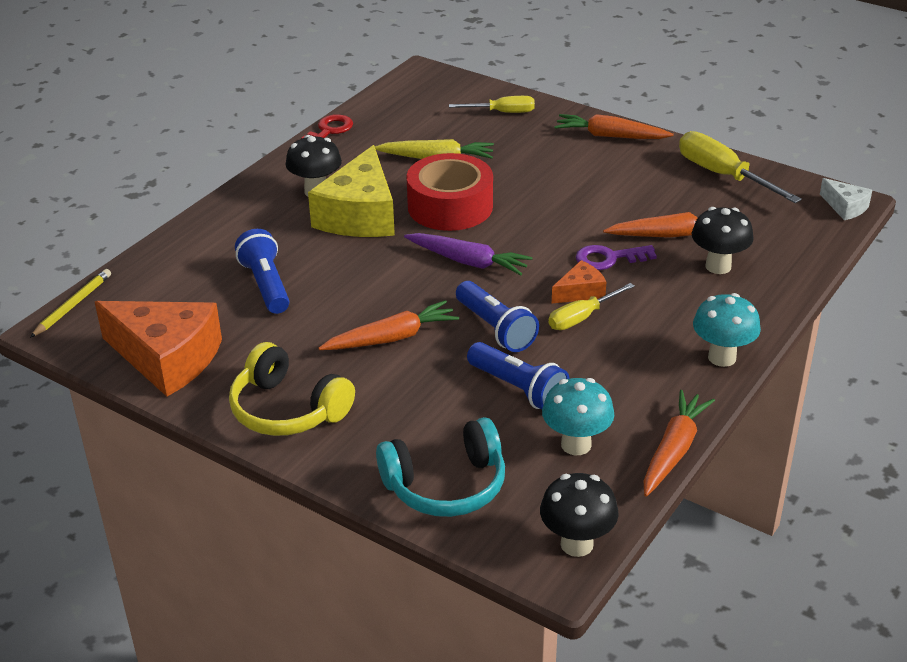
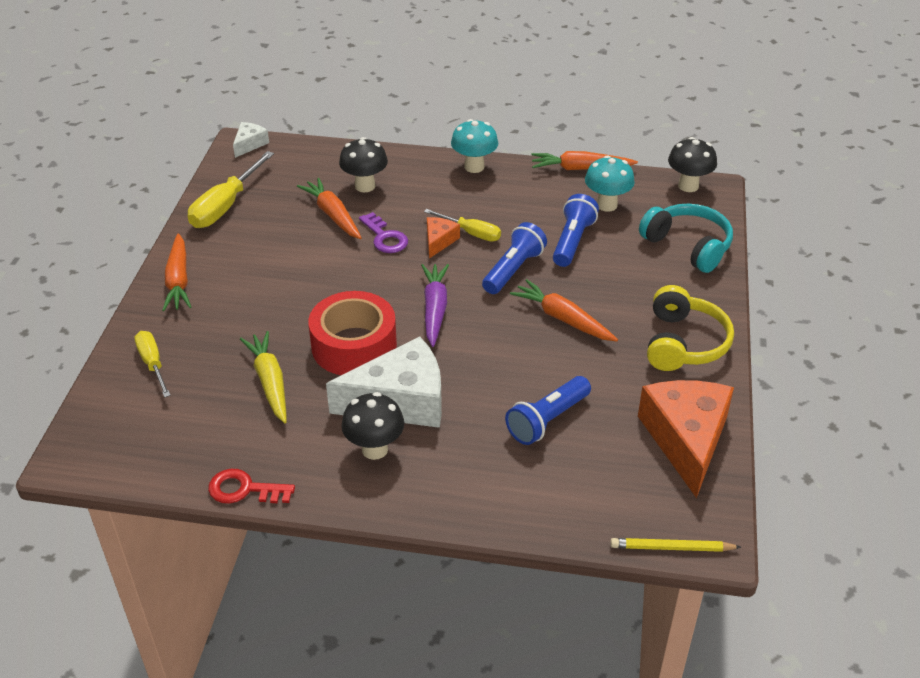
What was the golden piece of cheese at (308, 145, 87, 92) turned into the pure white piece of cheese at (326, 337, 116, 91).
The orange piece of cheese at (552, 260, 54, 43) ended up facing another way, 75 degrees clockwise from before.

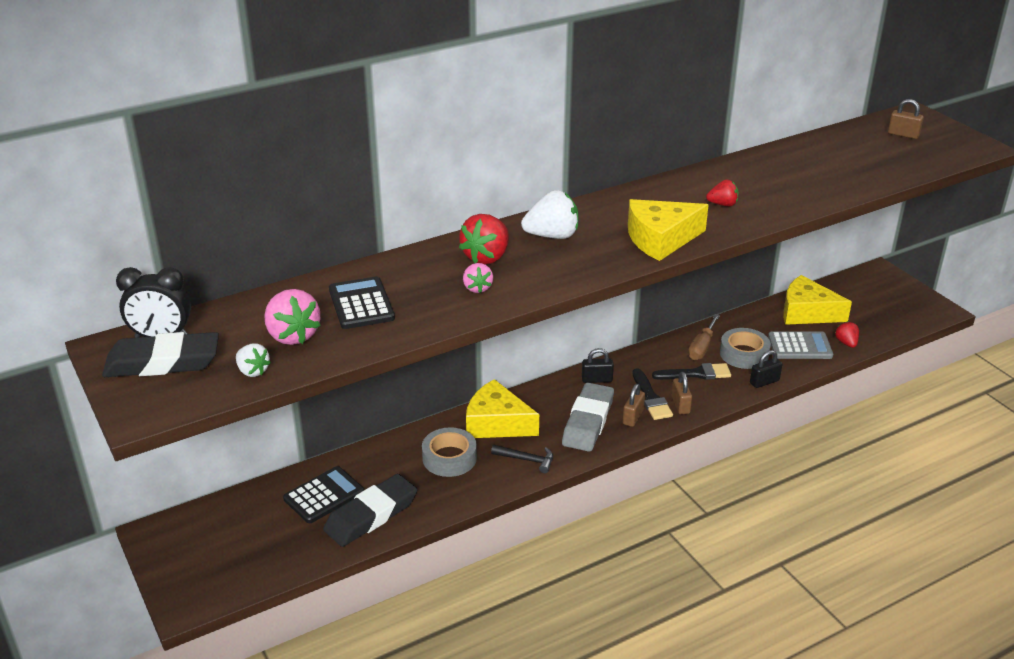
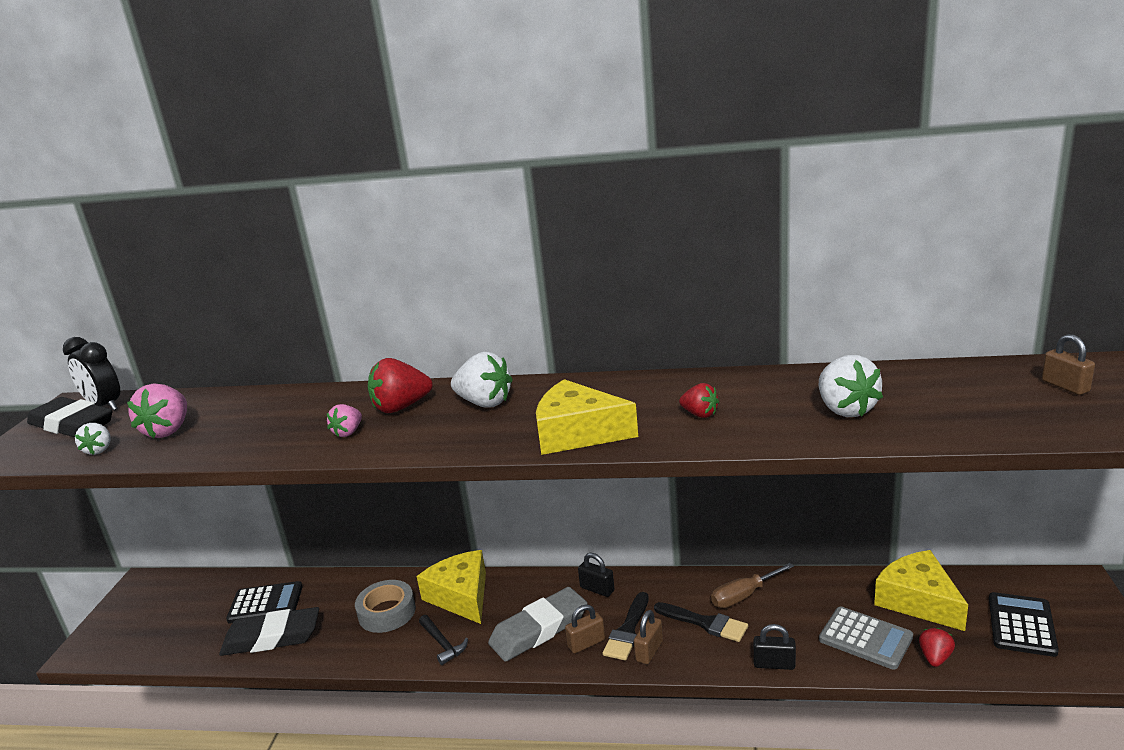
The second view lost the ash-grey roll of tape at (720, 328, 51, 41).
The second view gained the pure white berry at (819, 355, 64, 62).
The jet-black pocket calculator ended up elsewhere, having gone from (329, 277, 66, 52) to (989, 592, 70, 65).

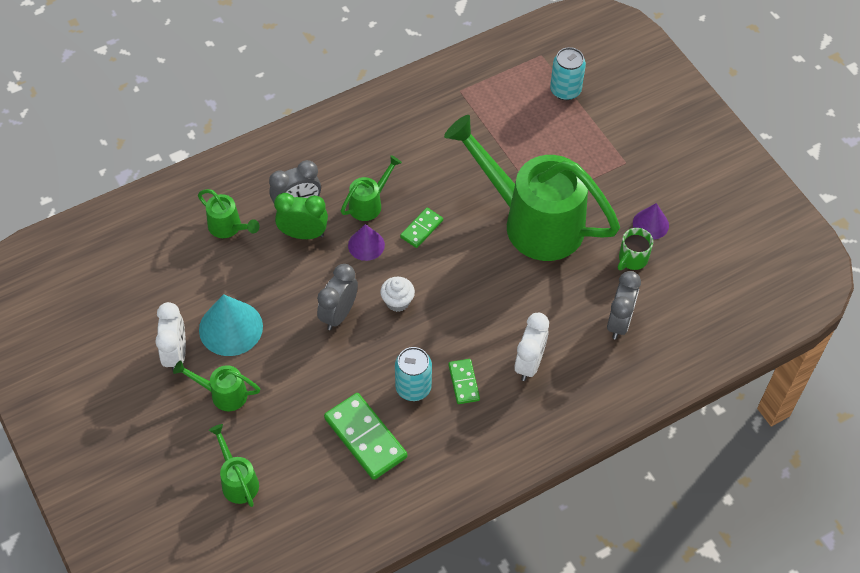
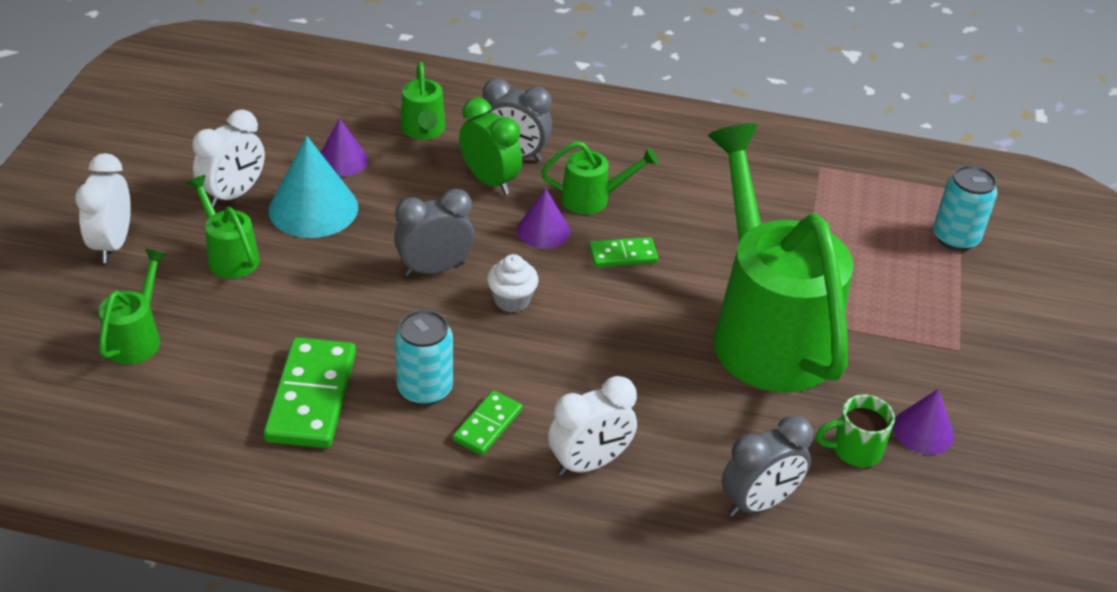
The second view gained the pure white clock at (75, 153, 56, 110).
The second view gained the royal purple cone at (321, 118, 47, 59).

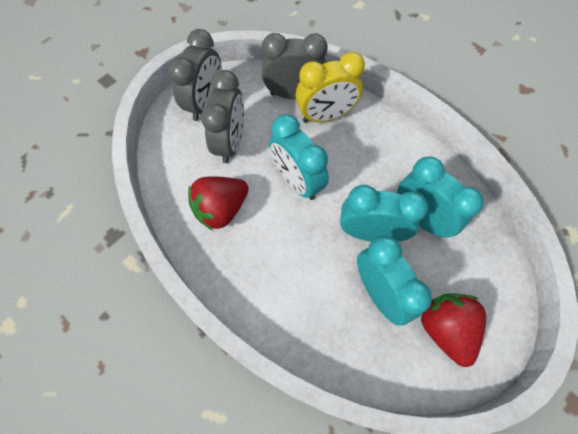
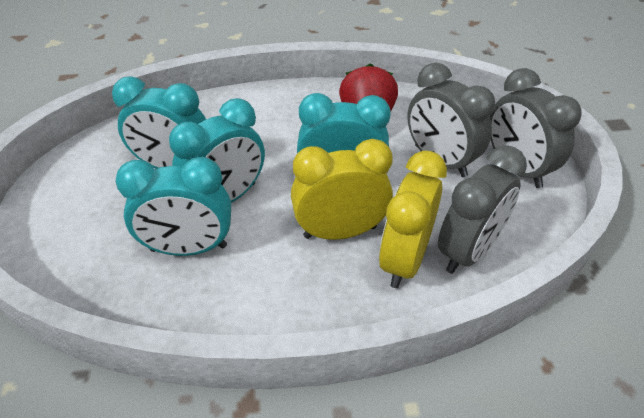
The second view lost the red berry at (421, 293, 65, 74).
The second view gained the golden clock at (291, 139, 102, 101).

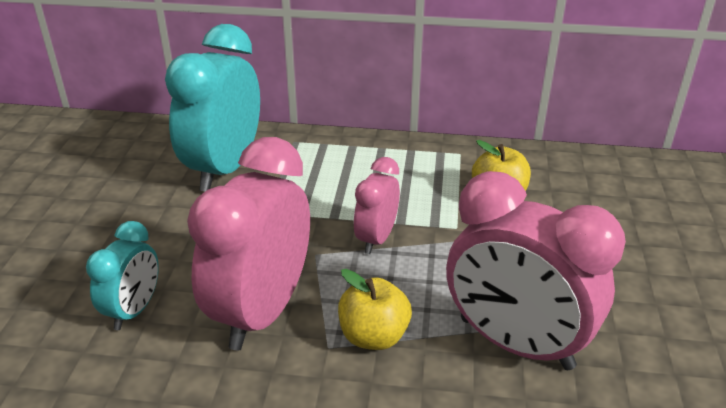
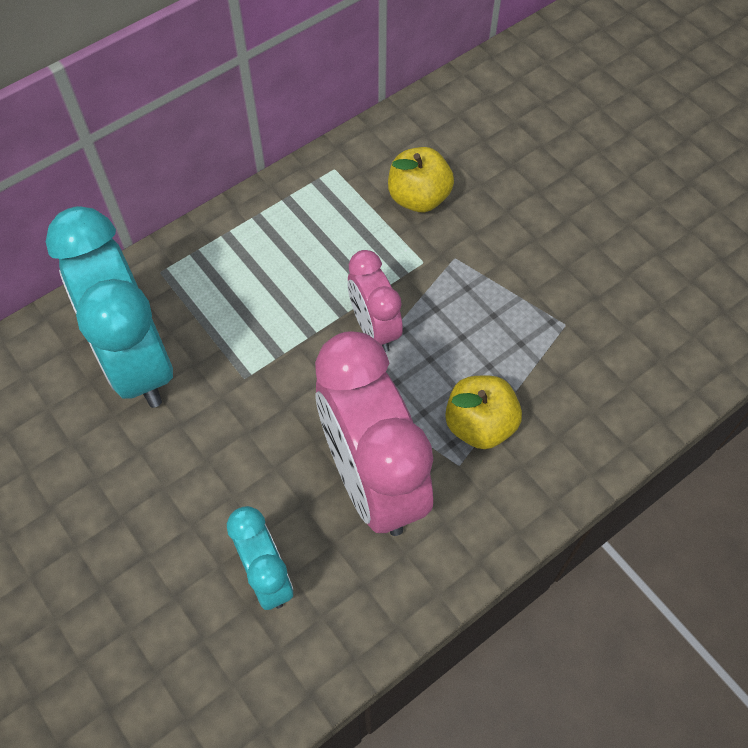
The second view lost the pink clock at (446, 171, 180, 199).

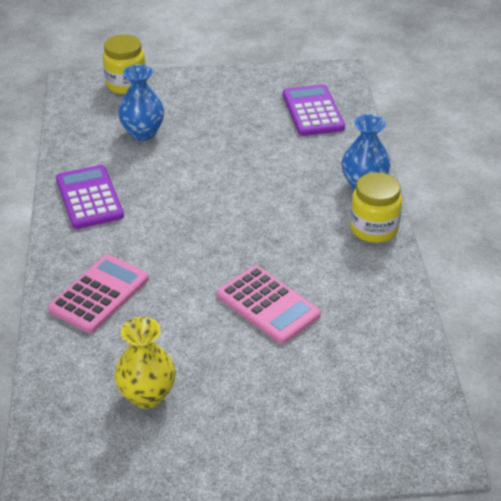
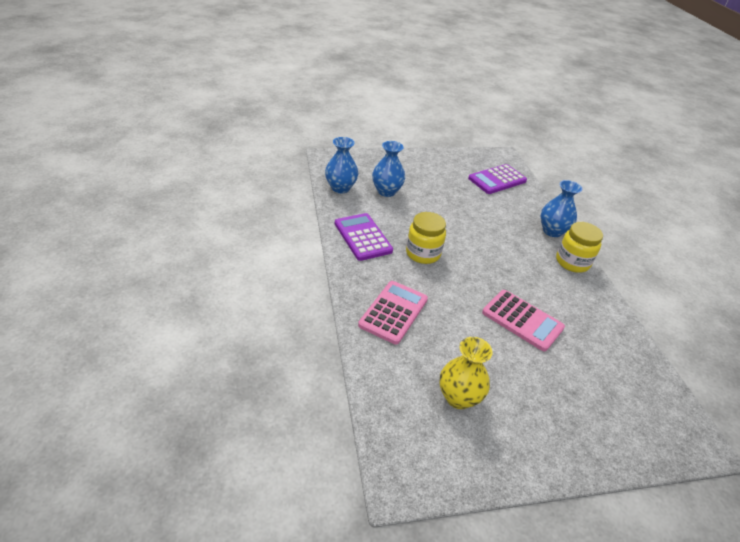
The second view gained the royal blue tall vase at (325, 137, 34, 56).
The golden preserve jar ended up elsewhere, having gone from (103, 34, 43, 60) to (406, 212, 40, 52).
The royal purple pocket calculator at (283, 84, 62, 52) ended up facing another way, 105 degrees counterclockwise from before.

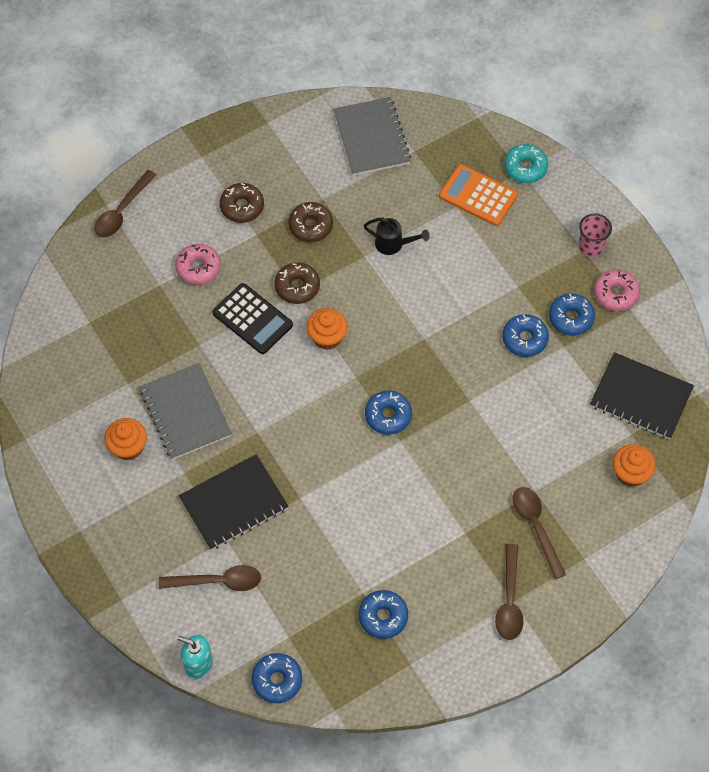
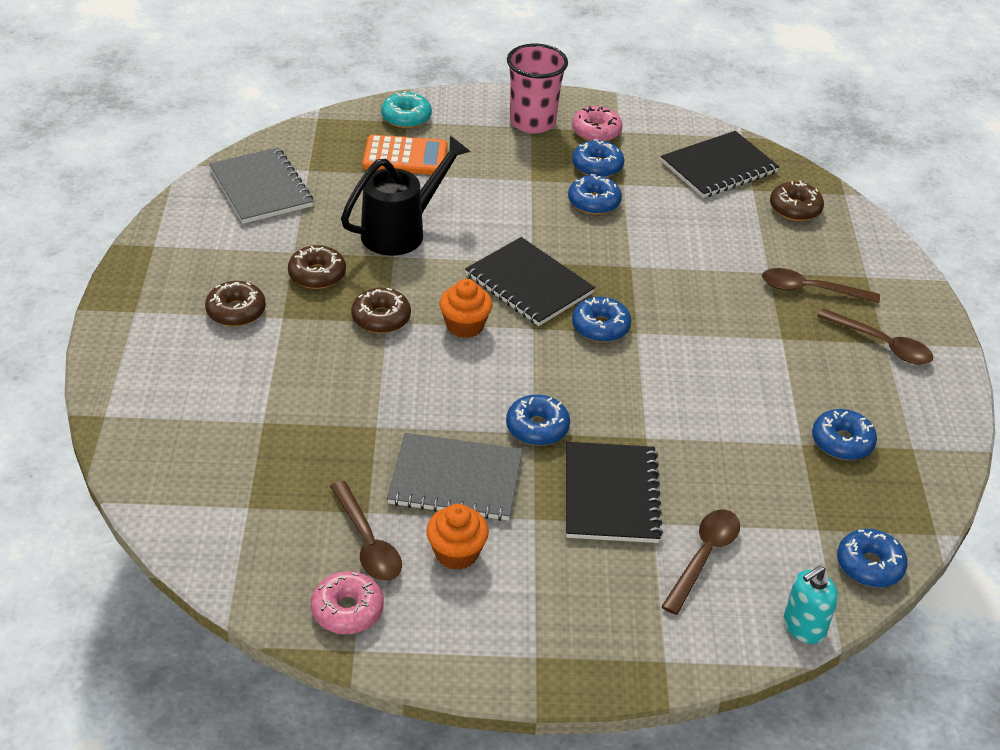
The second view lost the jet-black pocket calculator at (213, 283, 80, 71).
The second view gained the jet-black exercise book at (465, 237, 130, 89).
The second view gained the royal blue doughnut at (506, 394, 64, 52).
The russet teaspoon ended up elsewhere, having gone from (94, 170, 62, 68) to (330, 481, 72, 100).
The pink doughnut ended up elsewhere, having gone from (175, 244, 46, 41) to (311, 571, 73, 63).
Where the orange cupcake stood at (613, 444, 43, 43), the russet doughnut came to stand at (770, 181, 54, 40).
The ash-grey exercise book at (333, 97, 78, 79) ended up facing another way, 45 degrees clockwise from before.
The orange pocket calculator at (439, 164, 79, 62) ended up facing another way, 150 degrees counterclockwise from before.
The size of the jet-black watering pot at (363, 218, 67, 37) changed by a factor of 1.83.
The size of the pink cup at (579, 213, 33, 45) changed by a factor of 1.65.

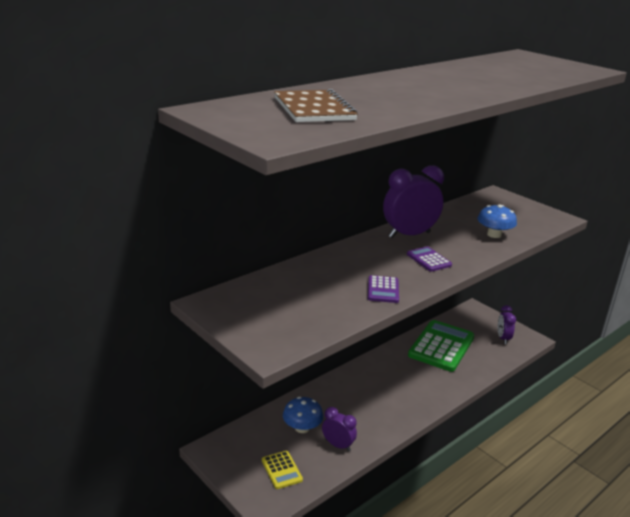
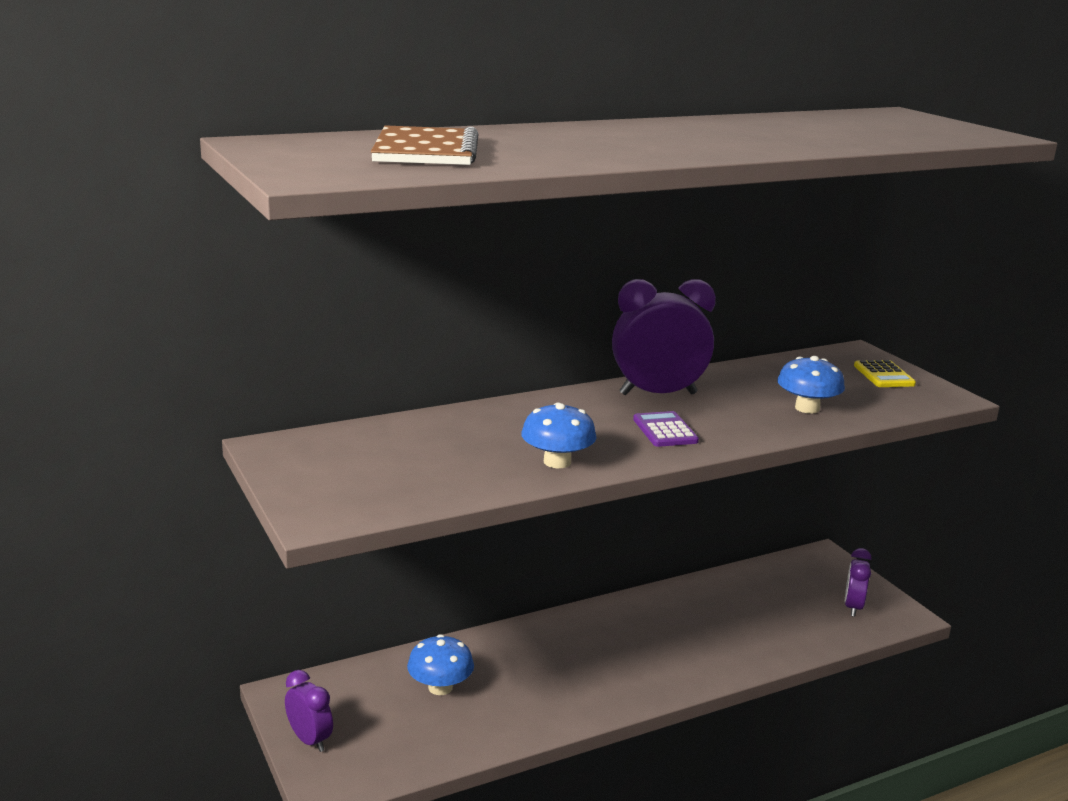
The second view lost the leaf-green pocket calculator at (408, 320, 66, 52).
The golden pocket calculator ended up elsewhere, having gone from (262, 451, 41, 38) to (854, 360, 62, 27).
The royal purple clock ended up elsewhere, having gone from (322, 407, 35, 44) to (285, 670, 48, 82).
Where the royal purple pocket calculator stood at (368, 275, 31, 28), the royal blue mushroom came to stand at (521, 403, 76, 65).

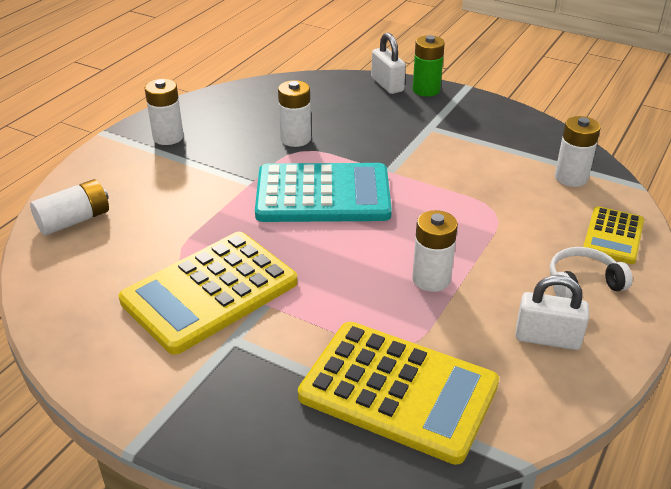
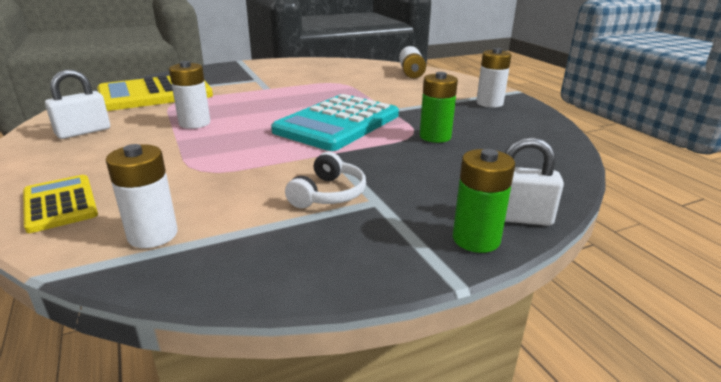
The second view lost the golden pocket calculator at (119, 232, 178, 123).
The pure white over-ear headphones ended up elsewhere, having gone from (550, 247, 82, 52) to (285, 152, 81, 56).
What was the pure white power cell at (278, 80, 33, 67) turned into the leaf-green power cell at (420, 72, 38, 71).

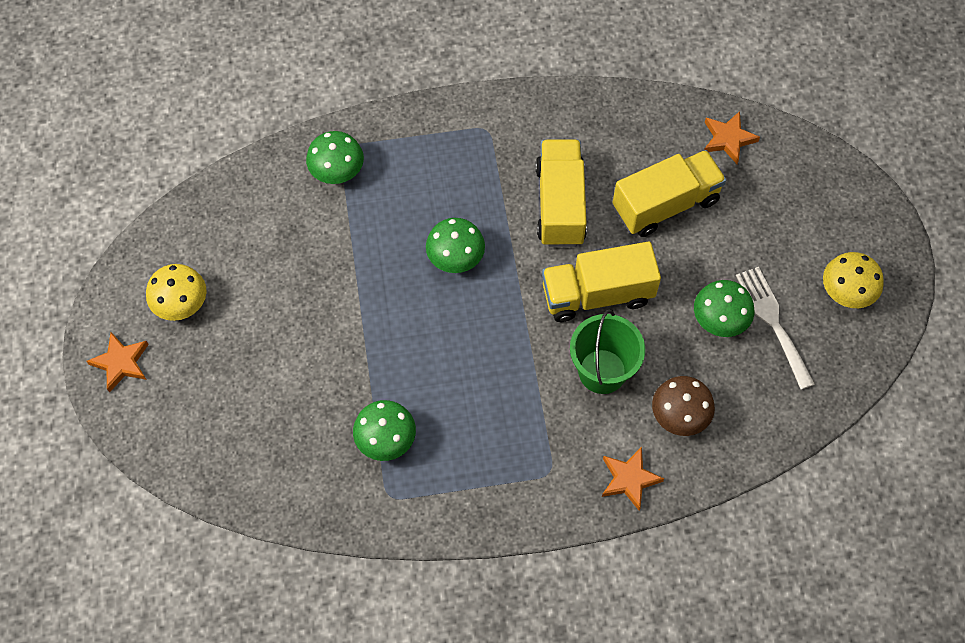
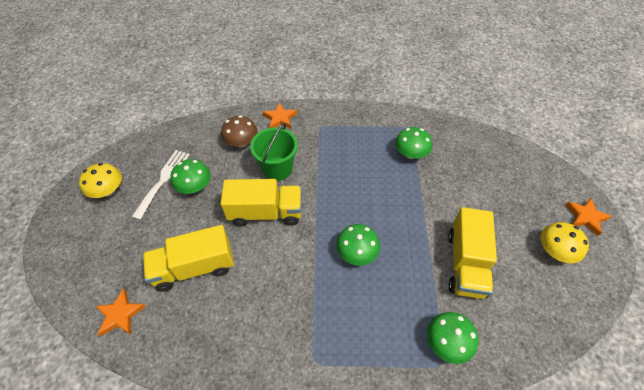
The golden lorry ended up elsewhere, having gone from (535, 139, 52, 108) to (448, 207, 49, 92).
The pure white fork at (736, 267, 79, 123) ended up facing another way, 150 degrees counterclockwise from before.

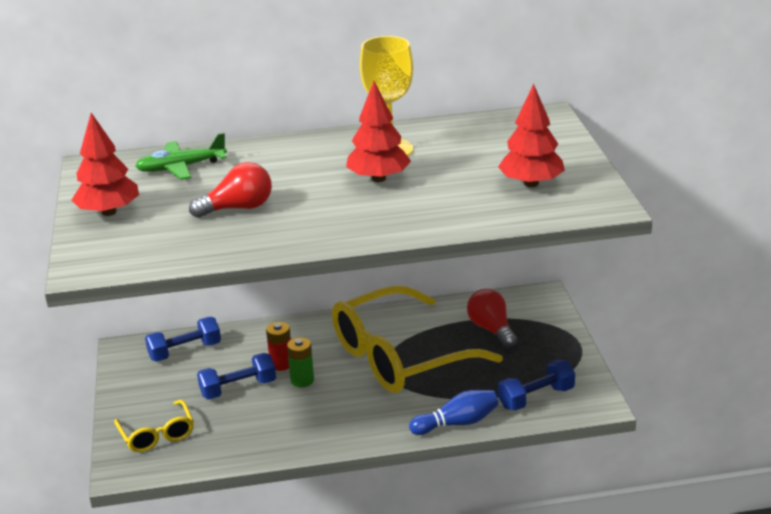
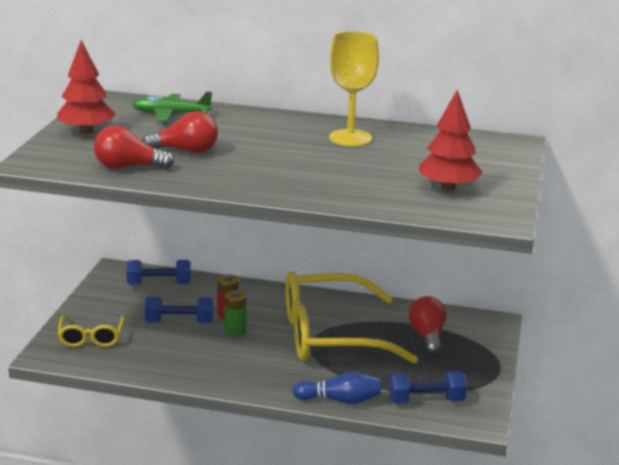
The second view lost the red tree at (346, 81, 65, 101).
The second view gained the red lightbulb at (94, 125, 80, 44).

